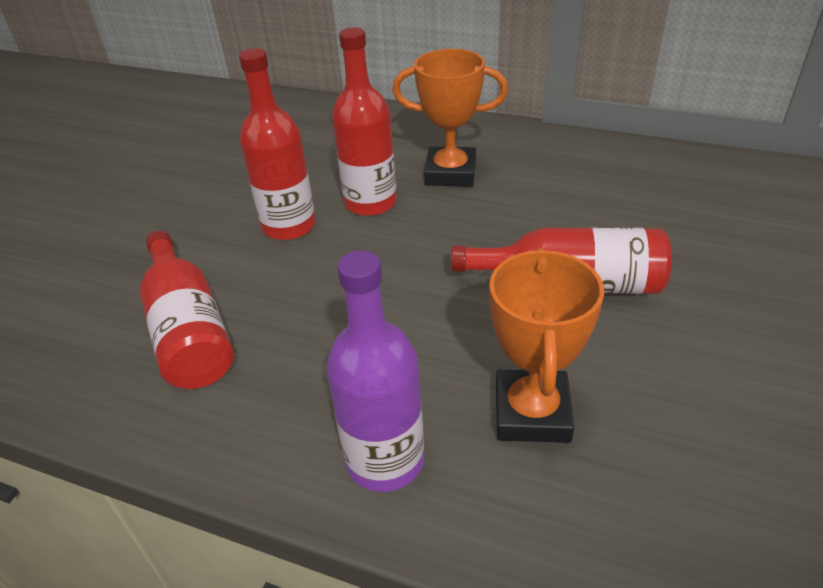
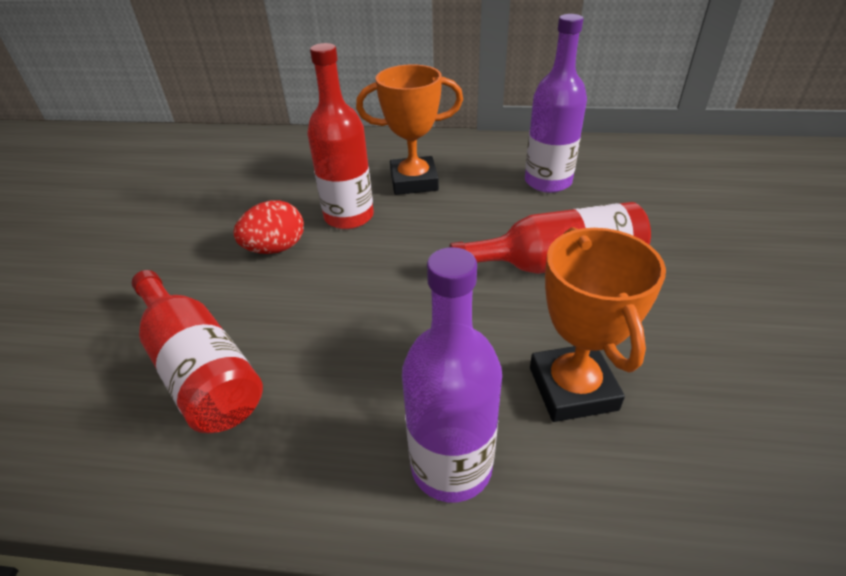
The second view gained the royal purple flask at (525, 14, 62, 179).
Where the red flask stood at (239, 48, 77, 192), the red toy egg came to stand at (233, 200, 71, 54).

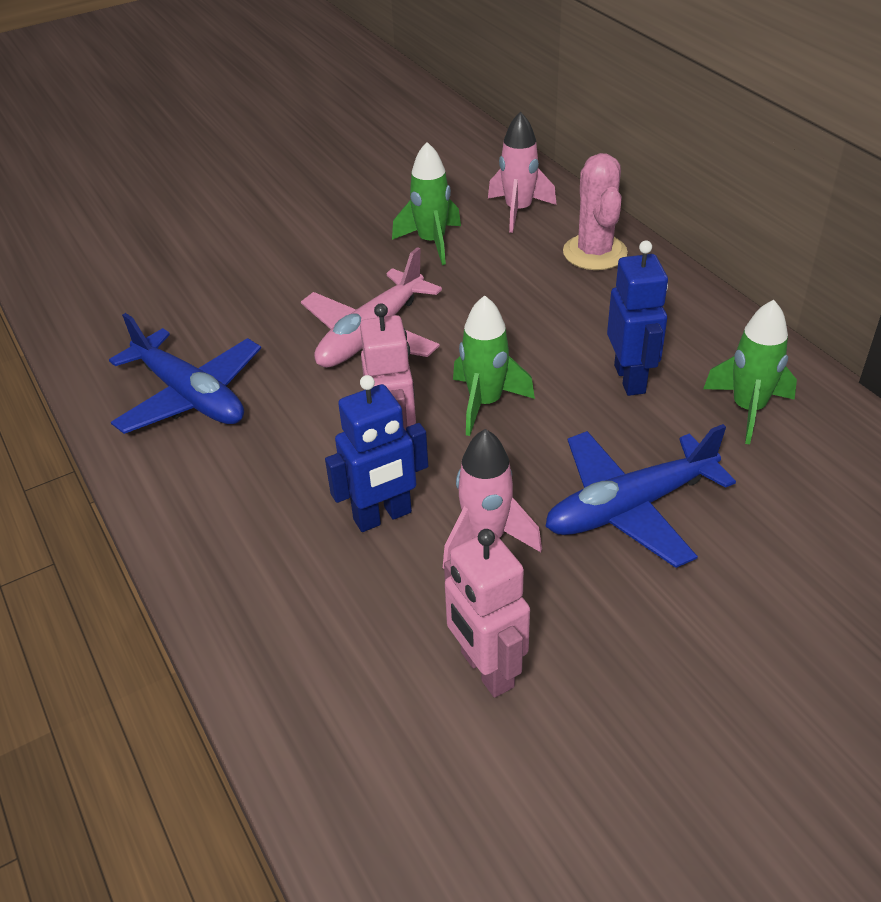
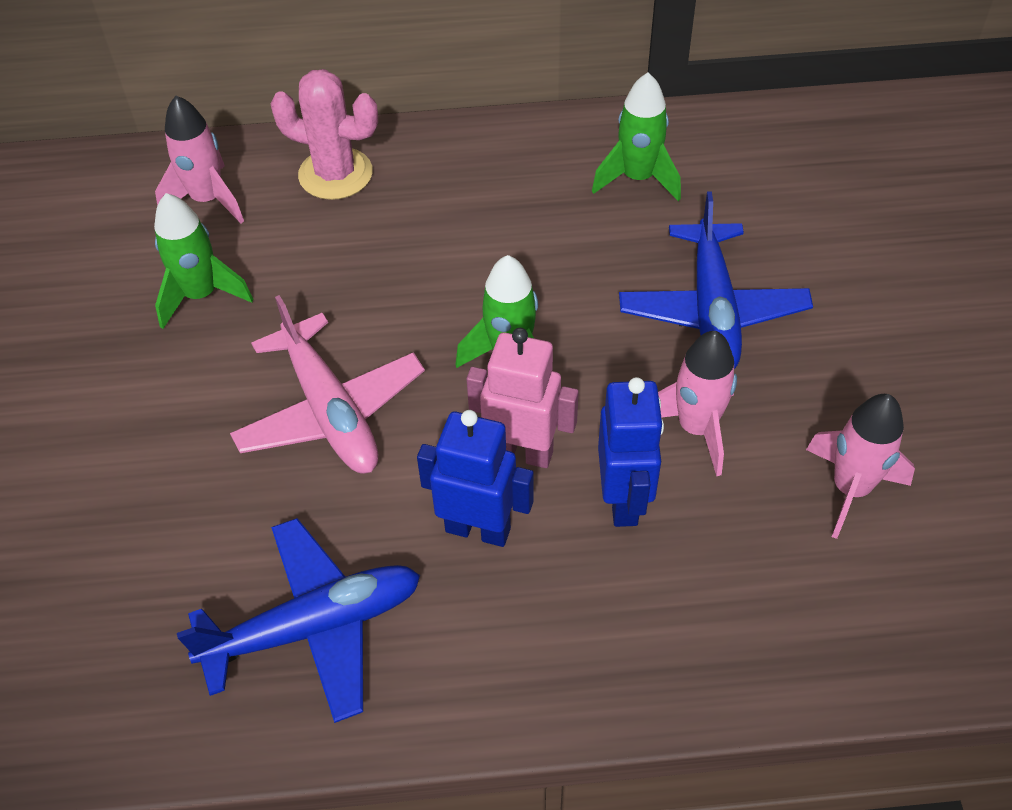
The royal blue robot ended up elsewhere, having gone from (607, 241, 61, 155) to (417, 410, 117, 137).
Where the pink robot stood at (444, 529, 86, 169), the pink spaceship came to stand at (806, 394, 109, 145).

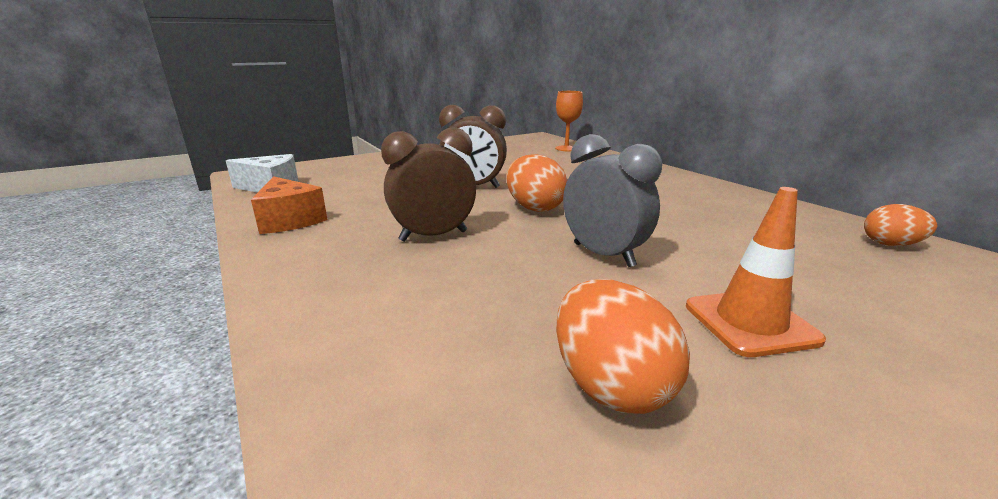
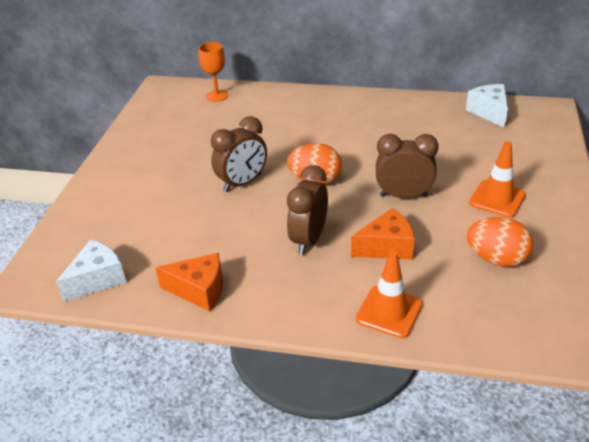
The second view gained the orange piece of cheese at (351, 208, 64, 51).
The second view gained the orange traffic cone at (356, 251, 66, 87).
Where the orange toy egg stood at (864, 204, 73, 42), the pure white piece of cheese came to stand at (466, 84, 42, 44).
What was the ash-grey clock at (563, 134, 99, 133) turned into the russet clock at (376, 134, 63, 64).

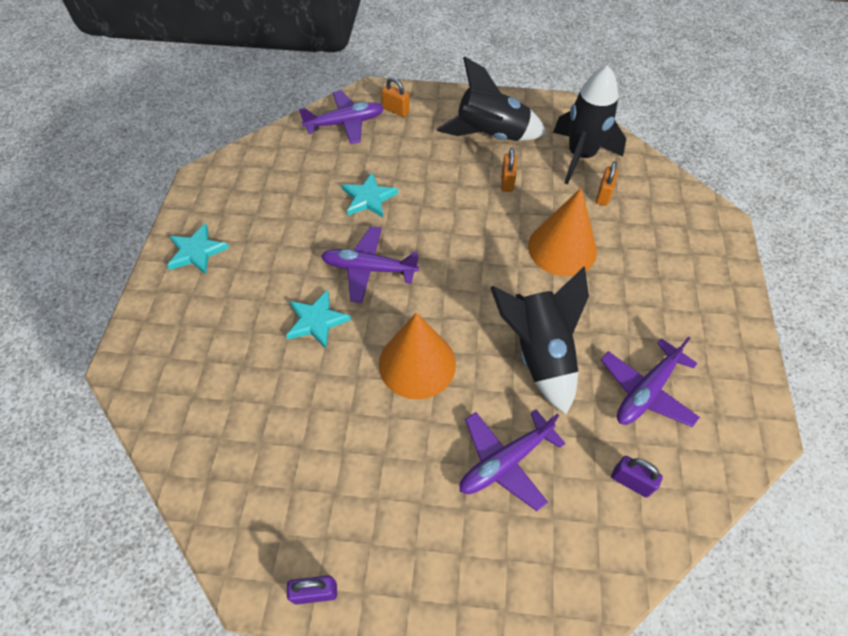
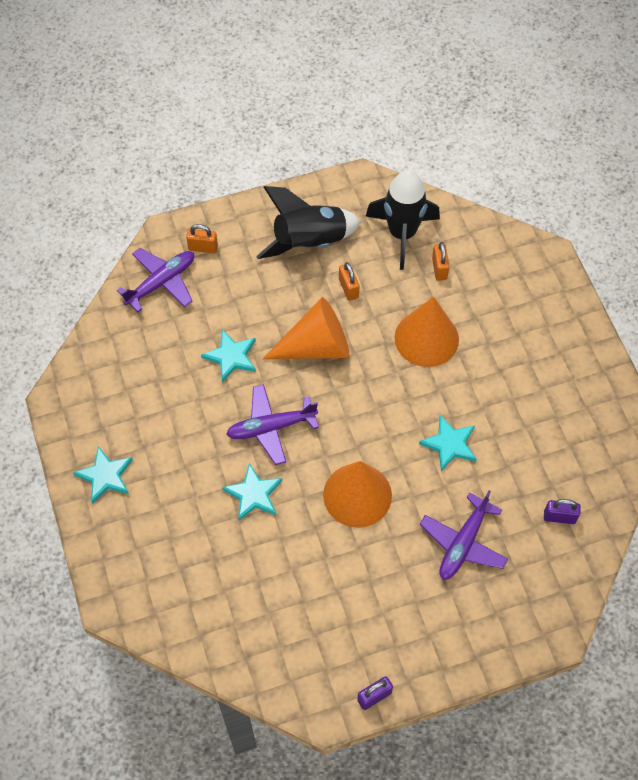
The second view lost the royal purple toy plane at (601, 336, 99, 91).
The second view gained the orange cone at (262, 297, 87, 63).
Where the jet-black spaceship stood at (490, 266, 99, 148), the teal star shape came to stand at (419, 415, 58, 56).

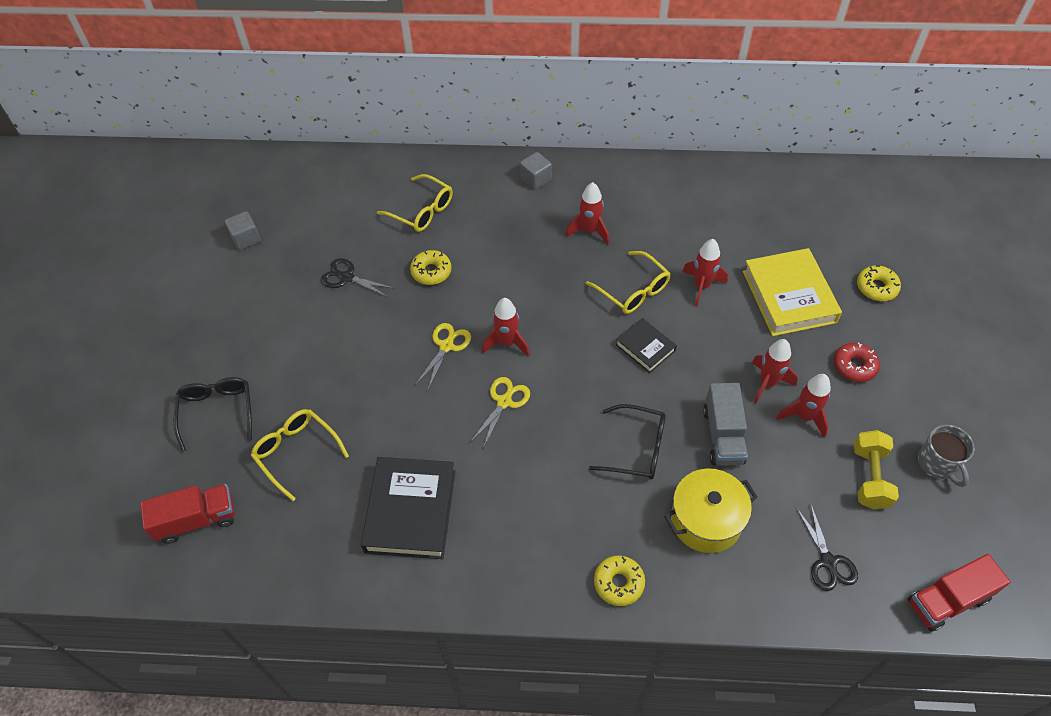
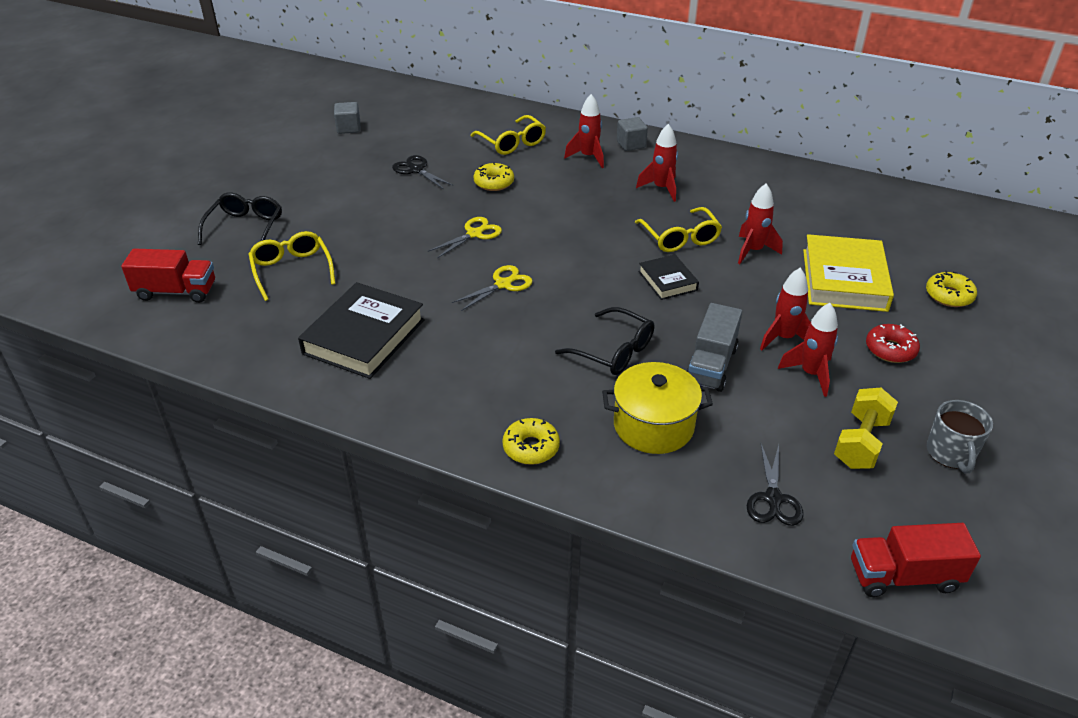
The red spaceship ended up elsewhere, having gone from (482, 298, 48, 59) to (564, 94, 40, 74).

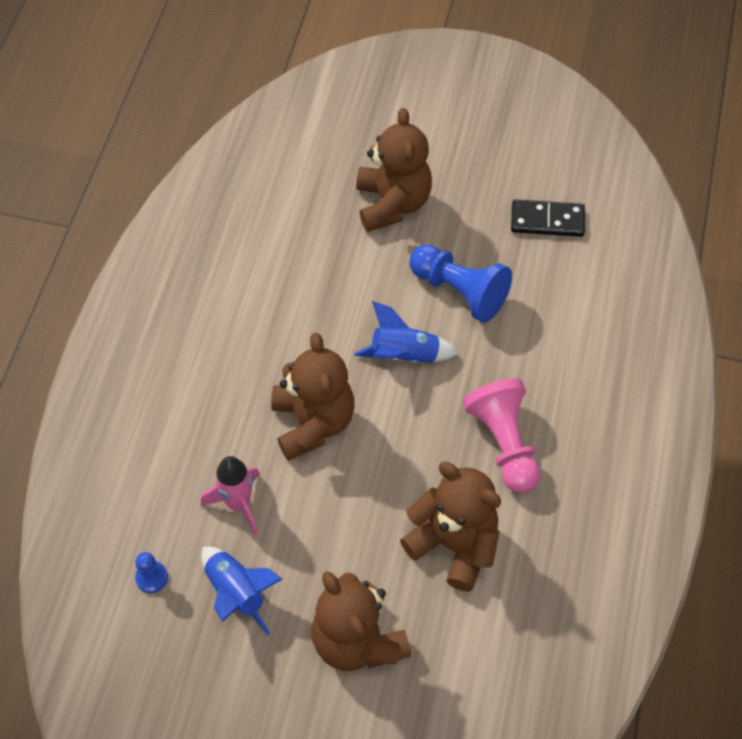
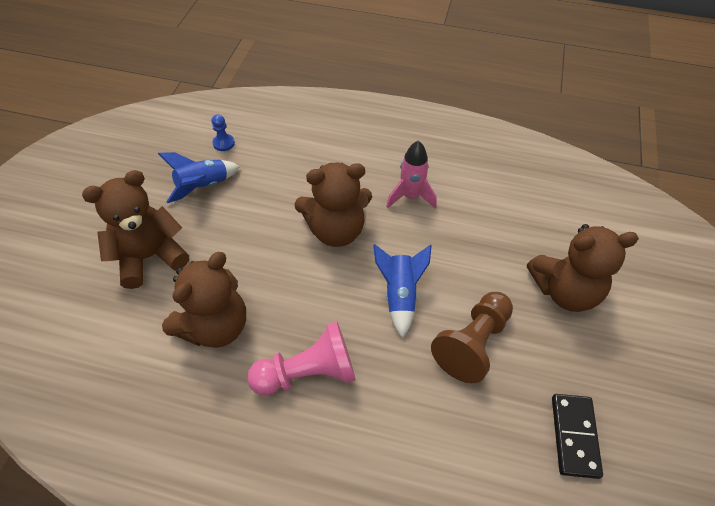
The pink spaceship ended up elsewhere, having gone from (201, 456, 59, 79) to (386, 140, 51, 69).
What was the royal blue pawn at (409, 244, 103, 79) turned into the russet pawn at (431, 292, 82, 91).

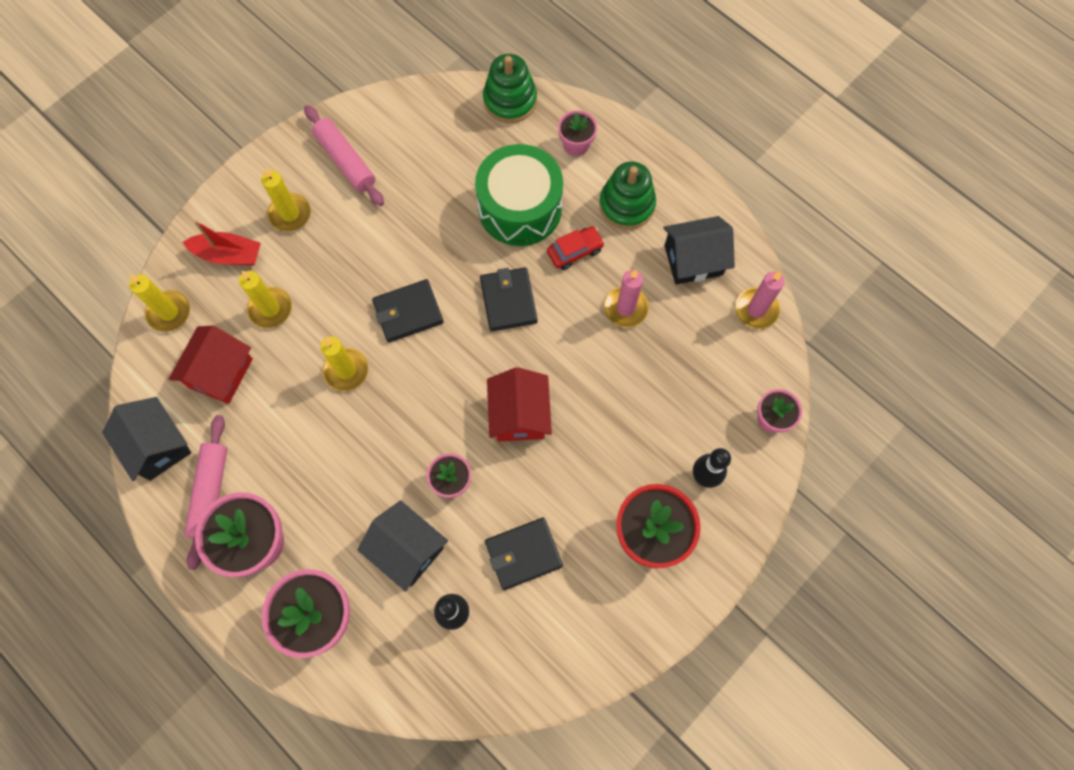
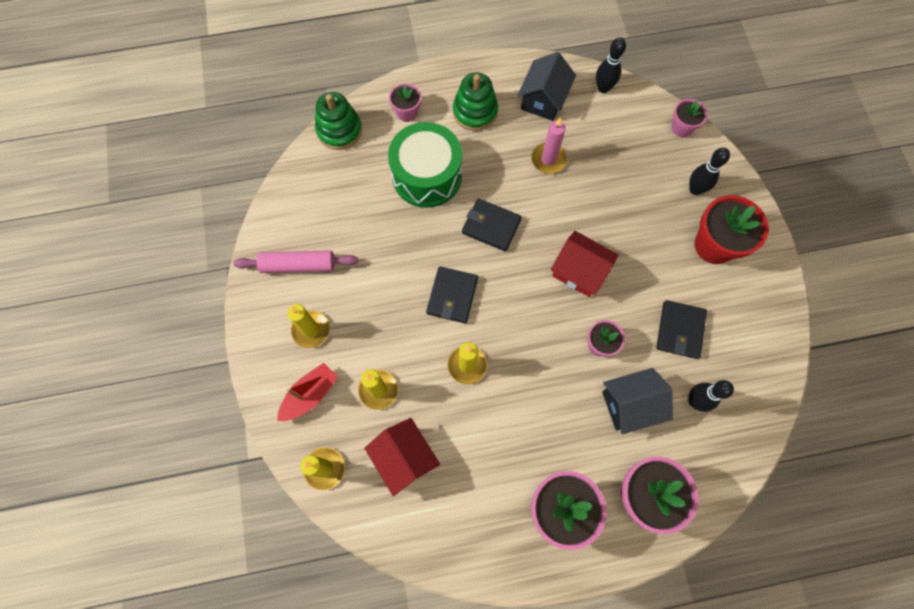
The second view lost the jet-black toy house at (102, 397, 89, 84).
The second view lost the pink dough roller at (184, 415, 43, 155).
The second view lost the red car at (547, 226, 58, 44).
Where the pink candle stood at (735, 272, 50, 57), the jet-black bowling pin came to stand at (596, 37, 30, 56).

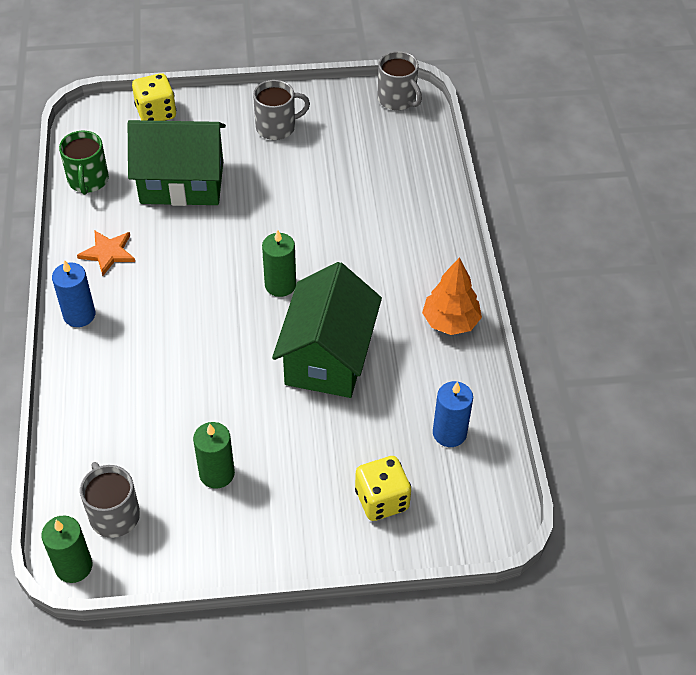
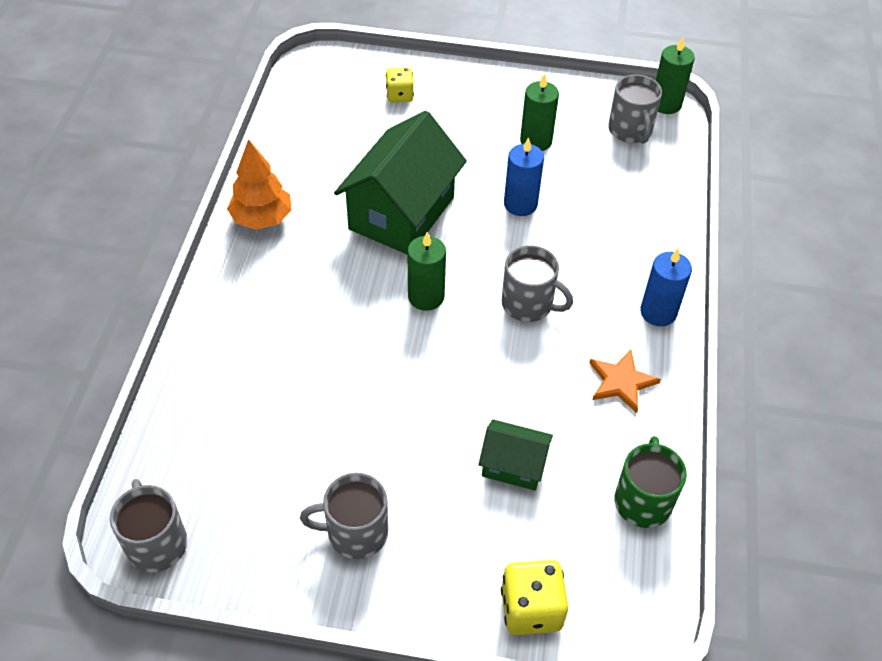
The second view gained the ash-grey coffee mug at (502, 245, 71, 77).
The royal blue candle ended up elsewhere, having gone from (433, 381, 40, 66) to (504, 137, 40, 79).
The size of the leaf-green toy house at (128, 120, 98, 86) changed by a factor of 0.51.
The size of the golden die at (355, 456, 56, 65) changed by a factor of 0.66.

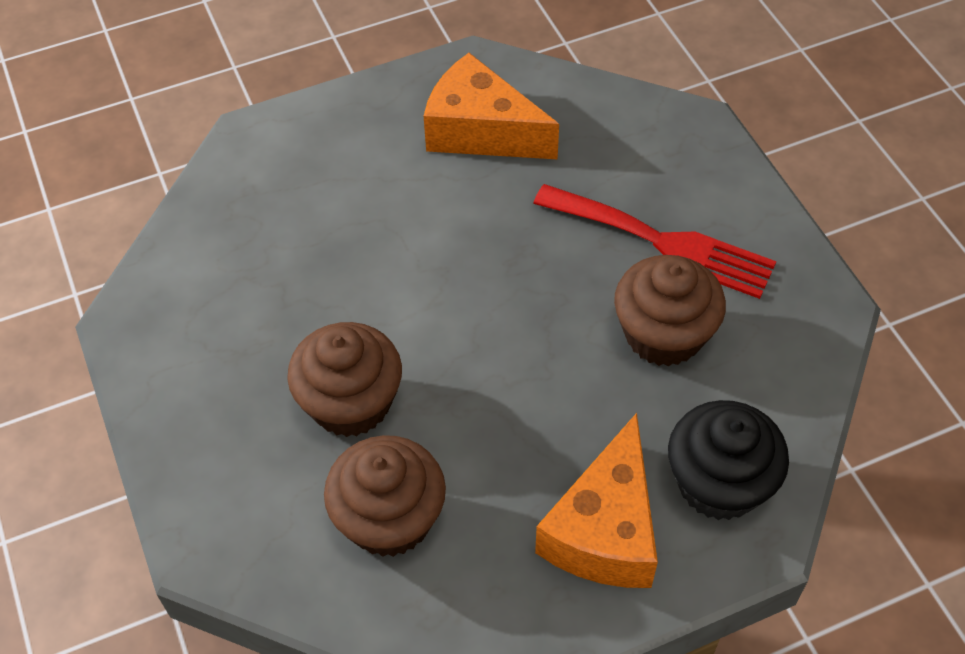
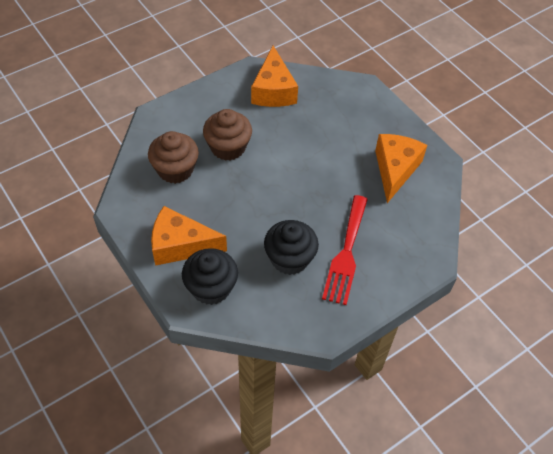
The second view gained the orange piece of cheese at (251, 46, 47, 61).
What was the russet cupcake at (614, 255, 112, 112) turned into the jet-black cupcake at (264, 220, 55, 55).

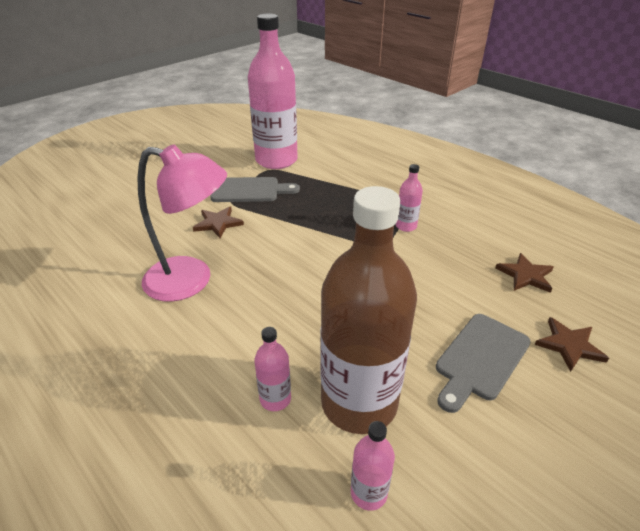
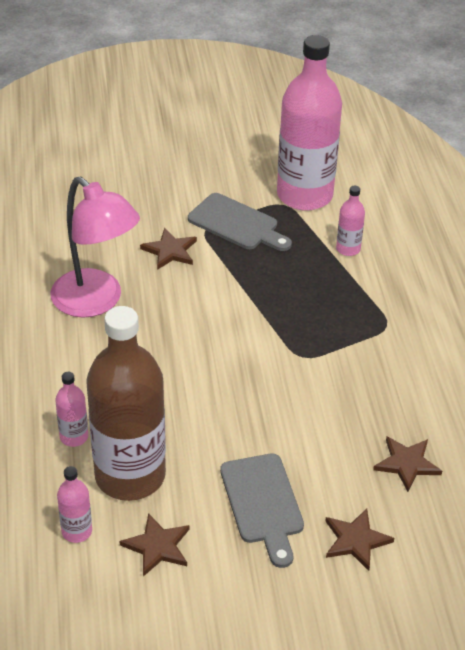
The second view gained the russet star shape at (120, 513, 69, 64).
The pink flask ended up elsewhere, having gone from (396, 164, 27, 68) to (336, 186, 29, 70).
The ash-grey cutting board at (436, 314, 95, 99) ended up facing another way, 90 degrees counterclockwise from before.

